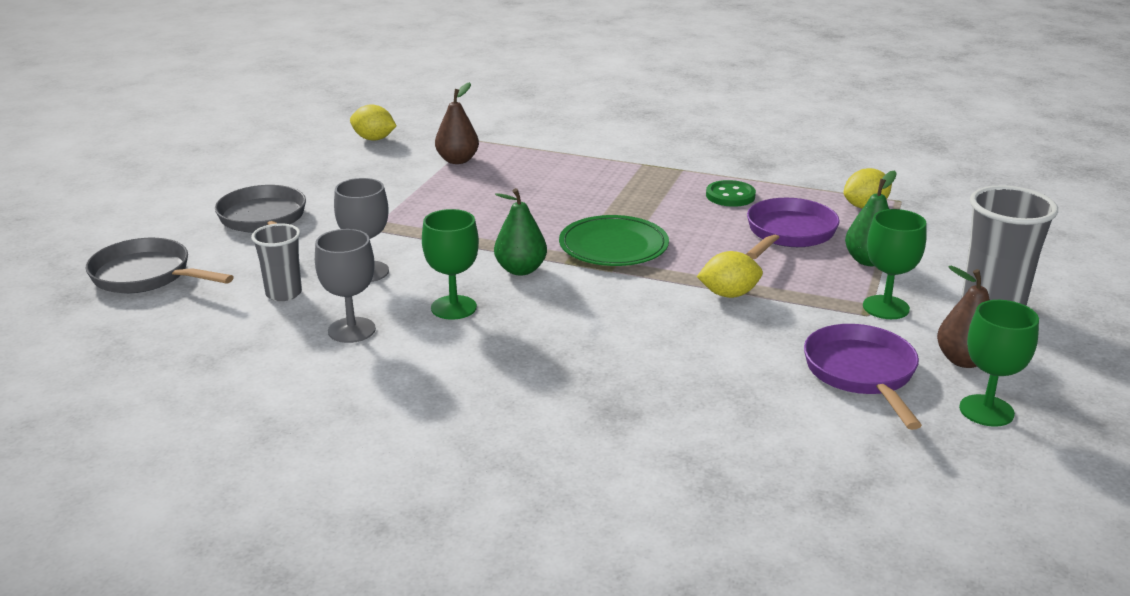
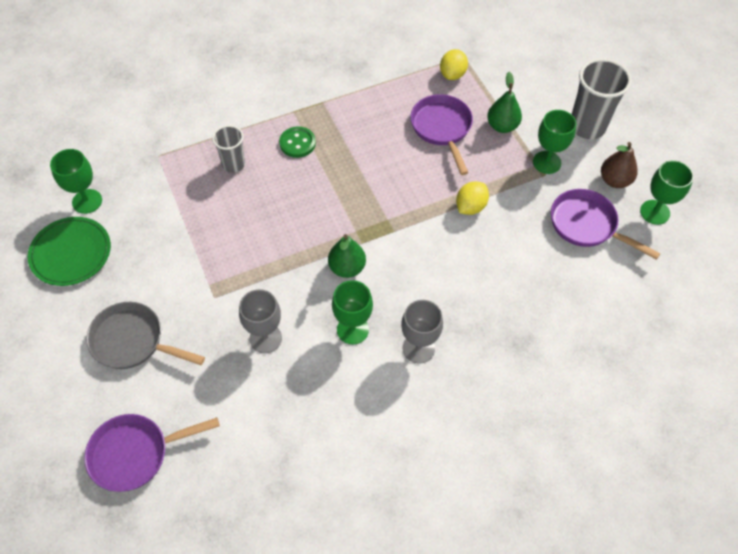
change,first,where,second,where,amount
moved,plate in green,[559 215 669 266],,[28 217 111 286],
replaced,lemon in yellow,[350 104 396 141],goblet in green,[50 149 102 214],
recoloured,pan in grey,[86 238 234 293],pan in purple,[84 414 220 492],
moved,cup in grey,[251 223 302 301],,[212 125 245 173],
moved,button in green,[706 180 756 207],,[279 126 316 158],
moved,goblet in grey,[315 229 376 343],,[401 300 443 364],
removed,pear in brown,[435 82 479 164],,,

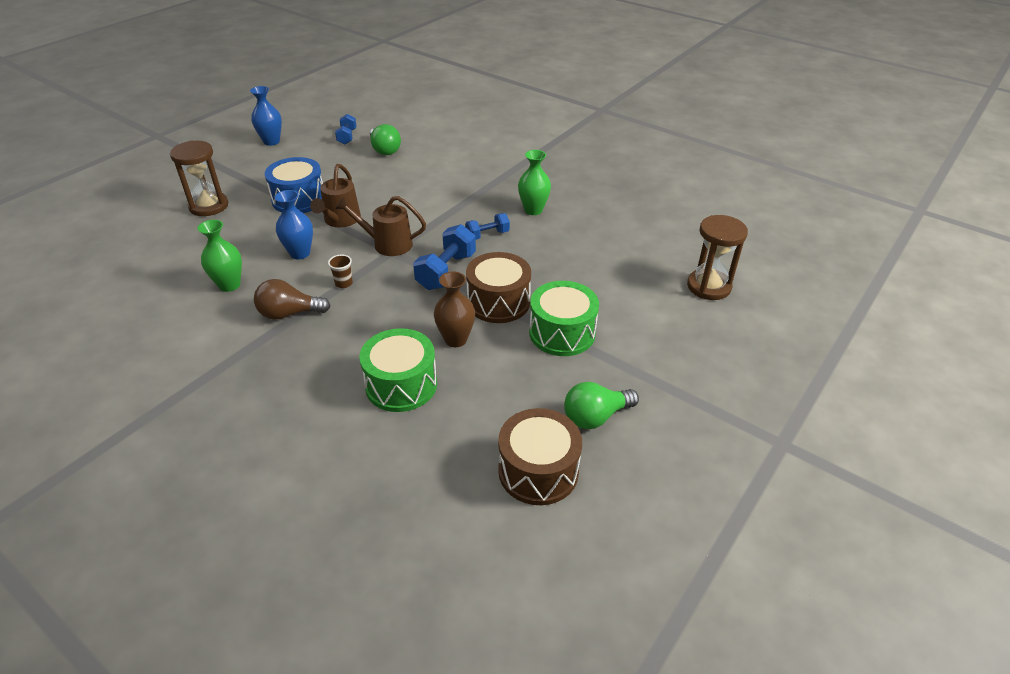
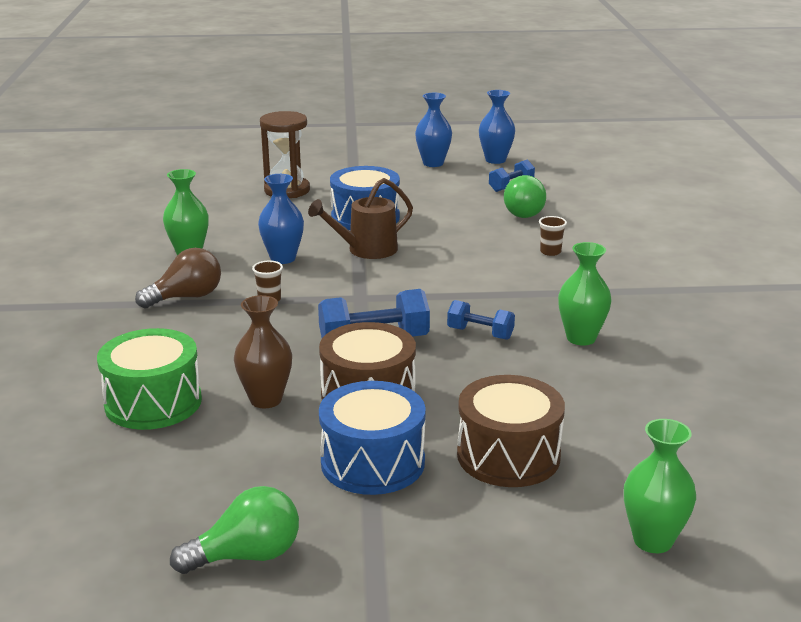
change,first,where,second,where,amount
turned,light bulb in brown,[254 279 331 320],,[135 248 221 308],105 degrees clockwise
turned,light bulb in green,[564 382 639 429],,[170 486 299 574],135 degrees clockwise
recoloured,drum in green,[529 281 599 356],drum in blue,[319 381 426 495],
moved,drum in brown,[498 408 582 505],,[457 375 565 487],
added,,,vase in blue,[479 90 515 164],
added,,,cup in brown,[539 216 567 256],
replaced,hourglass in brown,[687 215 748 300],vase in green,[624 419 696 553],
removed,watering can in brown,[335 196 426 256],,,

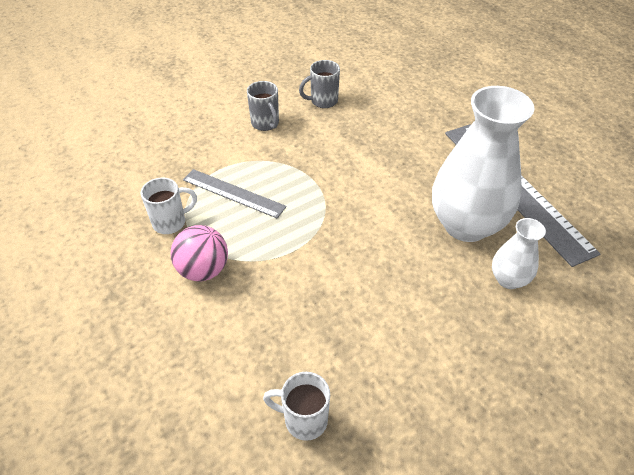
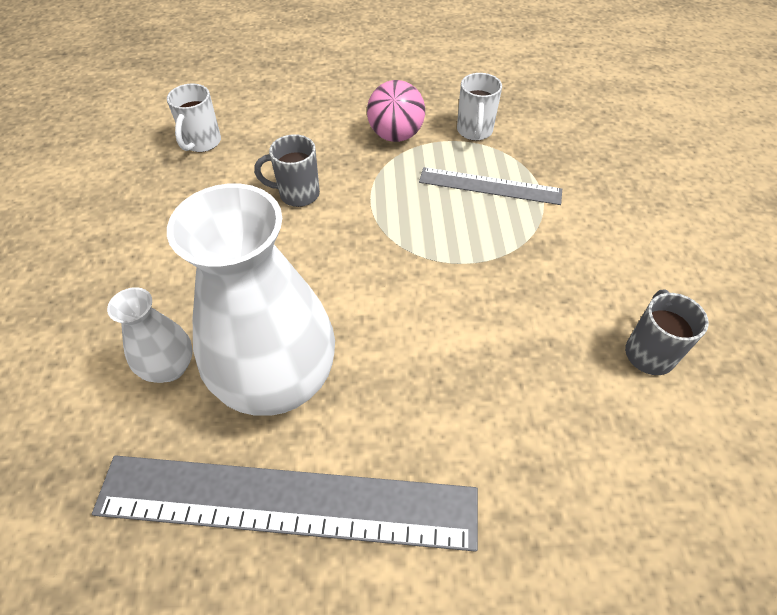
change,first,where,second,where,amount
turned,mug in white,[263 372 330 441],,[167 83 221 152],150 degrees clockwise
moved,mug in grey,[247 81 279 131],,[254 134 320 207],
turned,ruler in grey,[183 169 287 218],,[419 167 562 205],45 degrees clockwise

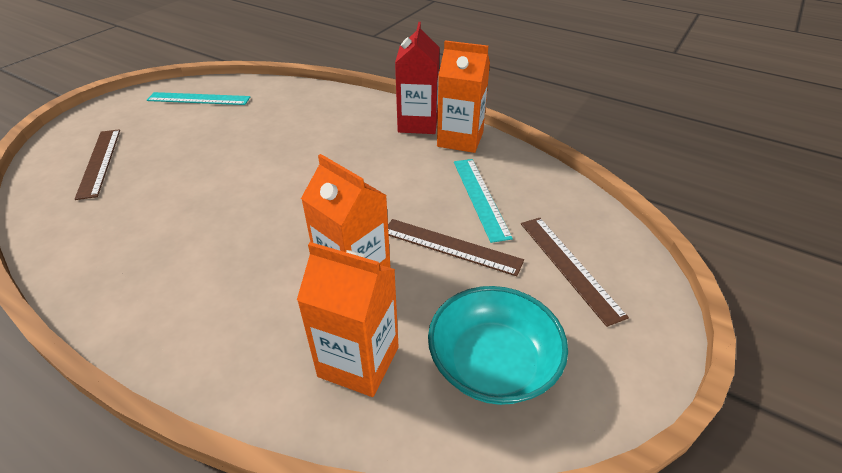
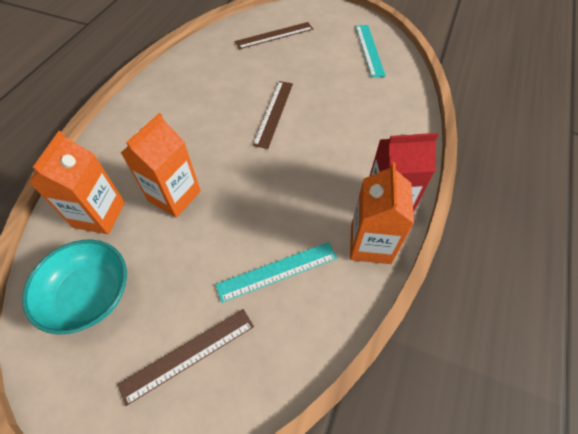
change,first,where,second,where,amount
moved,ruler in brown,[388 219 524 276],,[253 81 293 149],

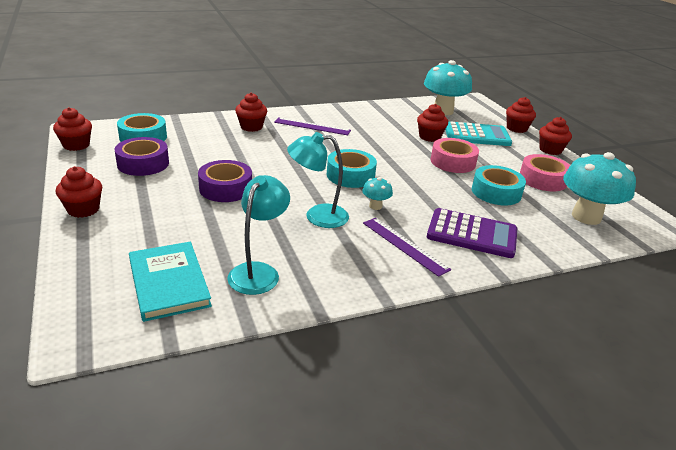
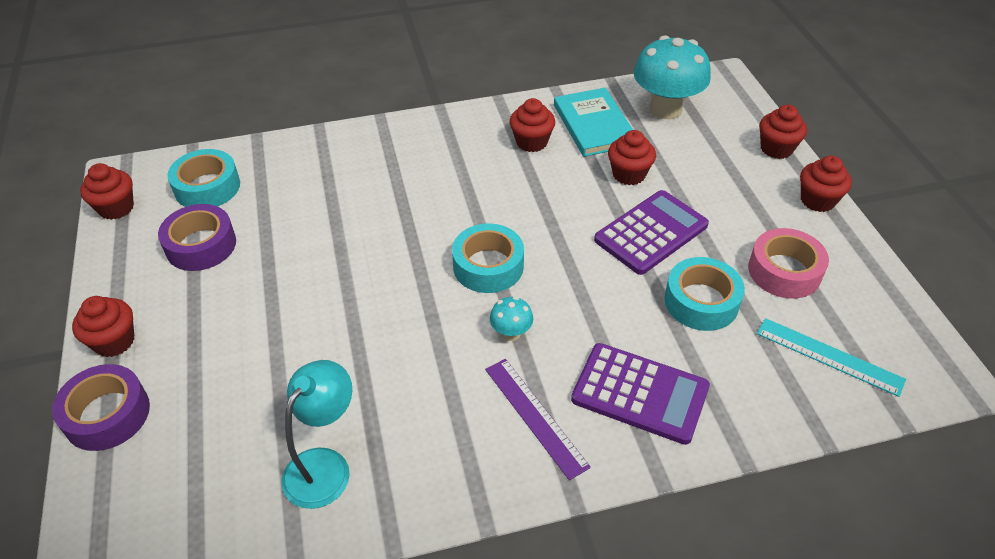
change,first,where,second,where,amount
moved,tape in purple,[198 160 252 202],,[52 364 150 451],
moved,cupcake in red,[235 93 267 132],,[510 98 555 152],
moved,book in turquoise,[129 242 212 322],,[554 88 633 157],
replaced,tape in pink,[430 138 479 173],calculator in purple,[594 190 709 275],
replaced,mushroom in turquoise,[563 152 636 225],ruler in turquoise,[757 318 906 397],
removed,ruler in purple,[274 117 351 135],,,
removed,lamp in turquoise,[287 132 349 228],,,
removed,calculator in turquoise,[445 121 512 146],,,

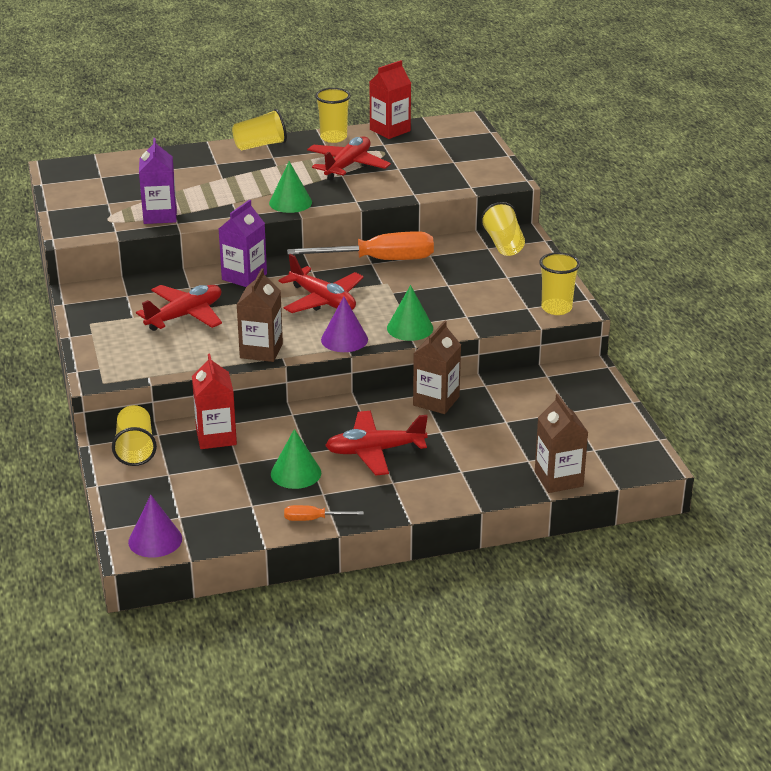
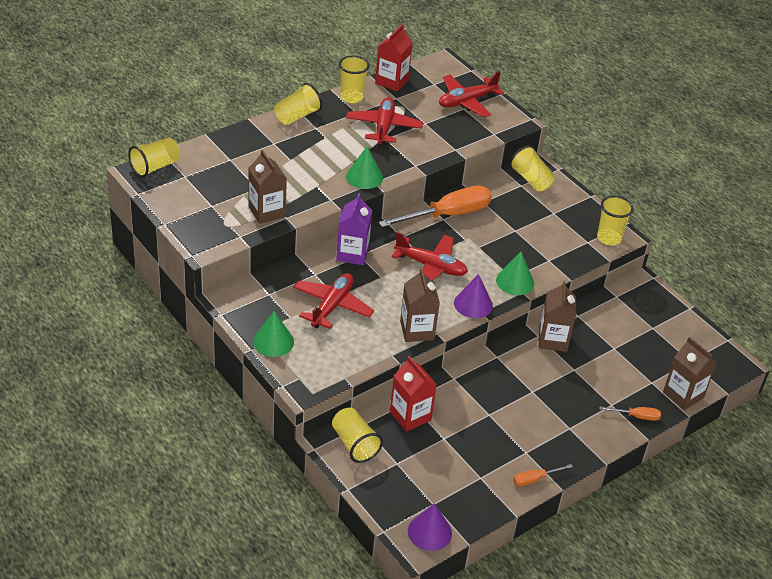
change,first,where,second,where,amount
added,,,cup in yellow,[128 137 180 178],
recoloured,carton in purple,[139 138 177 224],carton in brown,[248 149 287 224],
moved,cone in green,[271 429 321 489],,[253 311 294 357],
moved,plane in red,[325 411 428 476],,[439 71 504 118],
added,,,screwdriver in orange,[600 406 661 421],

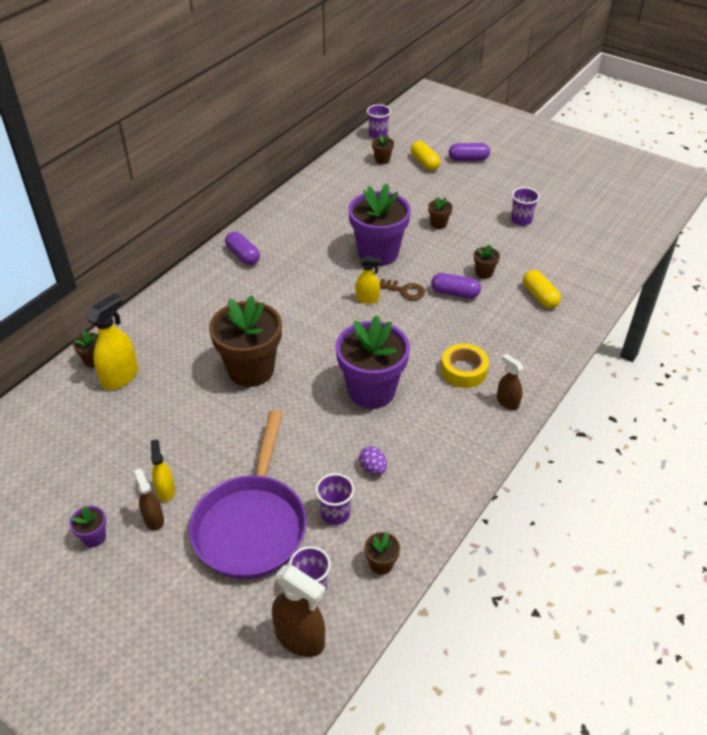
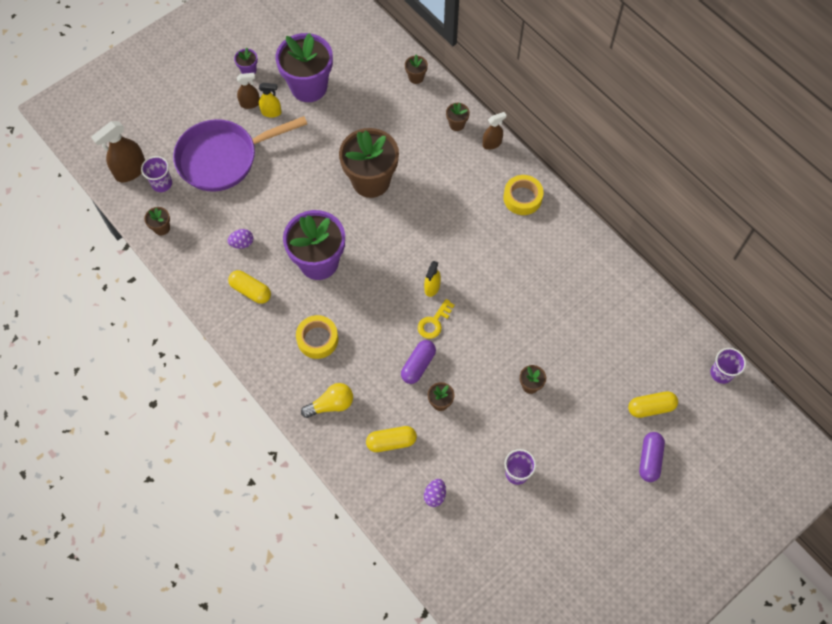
change,first,where,second,where,amount
turned,pan in purple,[189 410 307 579],,[173 116 307 192],45 degrees counterclockwise
added,,,capsule in yellow,[228 270 271 304],
moved,flower pot in purple,[348 184 411 266],,[276 33 333 102],
added,,,light bulb in yellow,[301 383 353 418],
recoloured,key in brown,[380 279 425 300],key in yellow,[418 299 455 339],
added,,,egg in purple,[424 479 446 507],
moved,flower pot in brown,[372 135 394 164],,[446 103 470 131],
moved,spray bottle in brown,[497 354 523 410],,[482 112 507 150],
replaced,capsule in purple,[225 232 260 265],tape in yellow,[503 175 544 215],
removed,spray bottle in yellow,[86 293 138 390],,,
removed,cup in purple,[315 473 354 525],,,

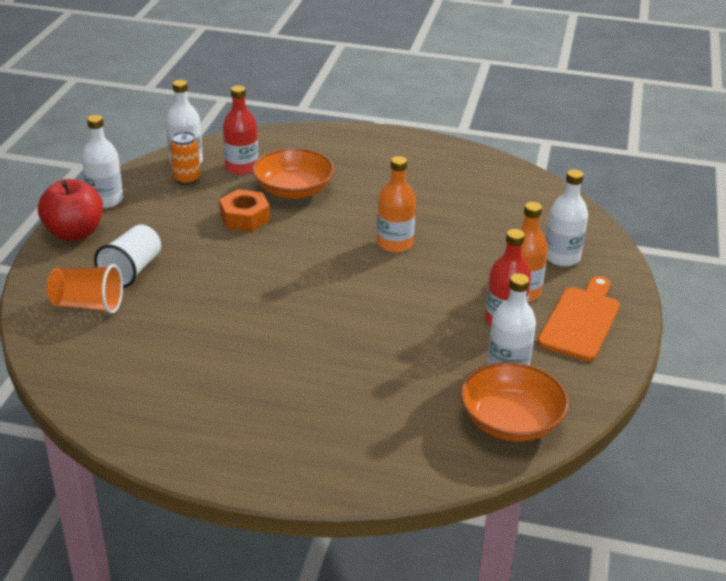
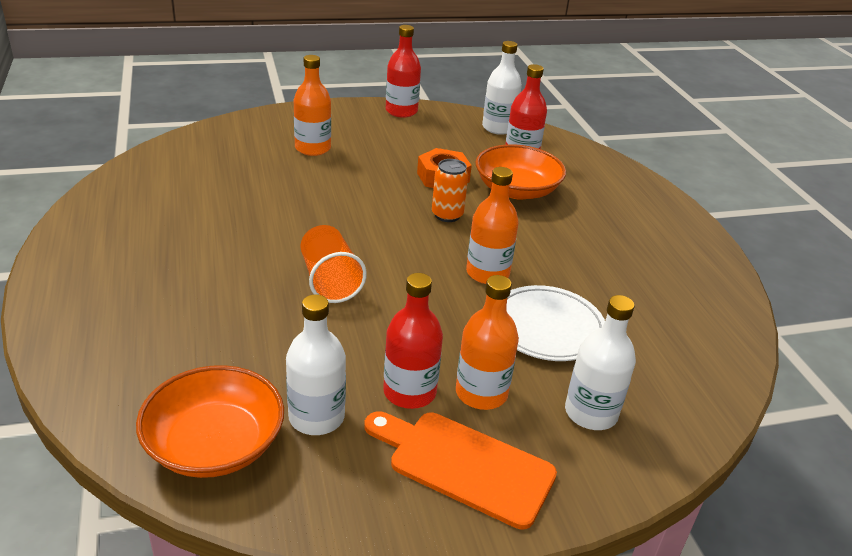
change,first,where,second,where,amount
replaced,cup in white,[94 225 161 288],bottle in orange,[294 55 331 156],
moved,cup in orange,[47 264 123 314],,[300 225 367 303],
turned,cutting board in orange,[537 276 620 361],,[364 411 557 530],150 degrees counterclockwise
recoloured,bottle in white,[82 115 123 208],bottle in red,[386 25 421 118],
moved,can in orange,[170 132 200 185],,[432 159 468 222],
added,,,plate in white,[506 285 605 361],
removed,apple in red,[38 179 103 241],,,

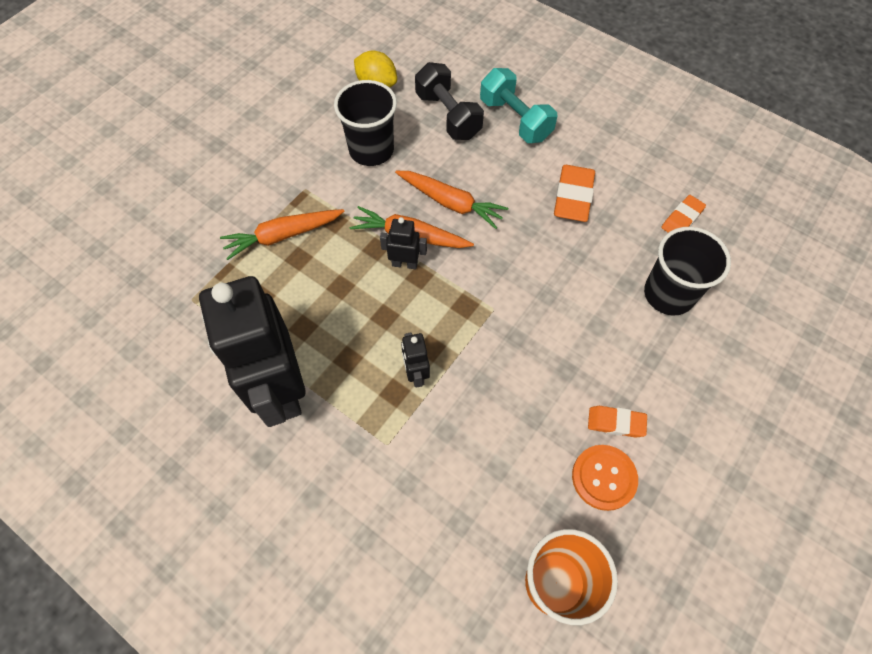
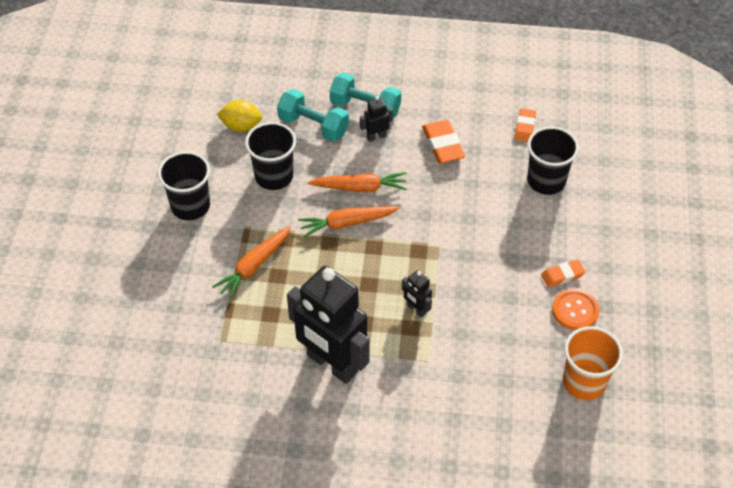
change,first,where,second,where,amount
added,,,cup in black,[158 151 210 220],
recoloured,dumbbell in black,[415 62 484 140],dumbbell in turquoise,[277 89 349 142],
moved,robot in black,[380 217 427 270],,[360 96 393 142],

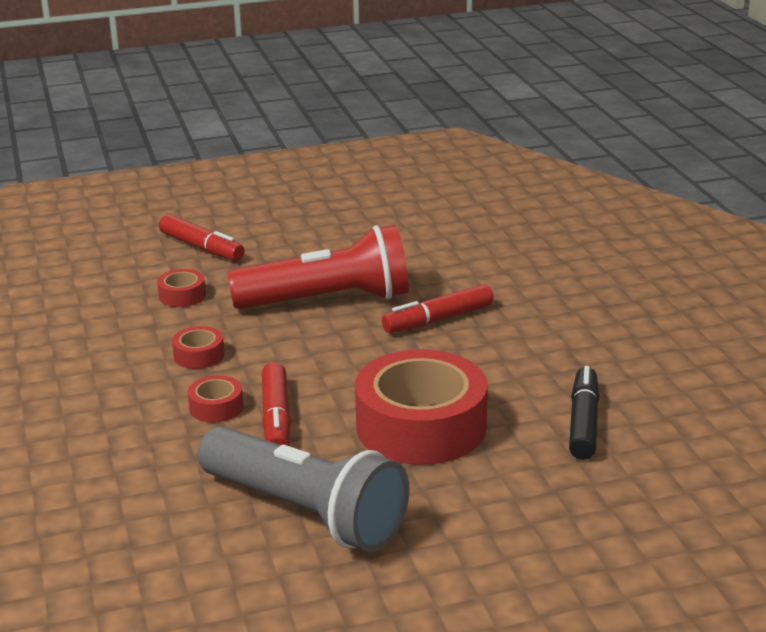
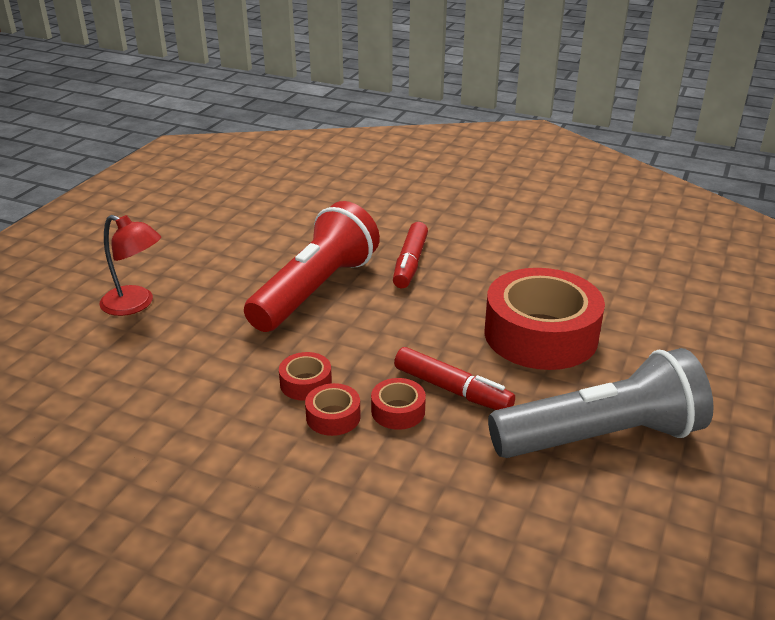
change,first,where,second,where,amount
replaced,marker in red,[159 214 245 261],lamp in red,[99 215 161 316],
moved,tape in red,[157 269 206 307],,[305 383 361 436],
removed,marker in black,[569 366 599 460],,,

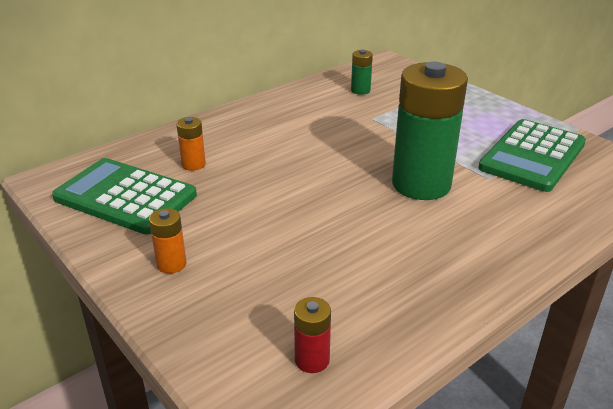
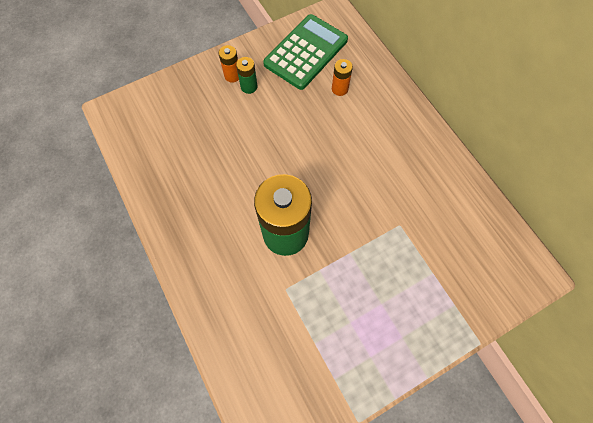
change,first,where,second,where,amount
moved,battery in green,[351 50 373 95],,[236 57 257 94],
removed,battery in red,[294 297 331 373],,,
removed,calculator in green,[478 119 586 192],,,

